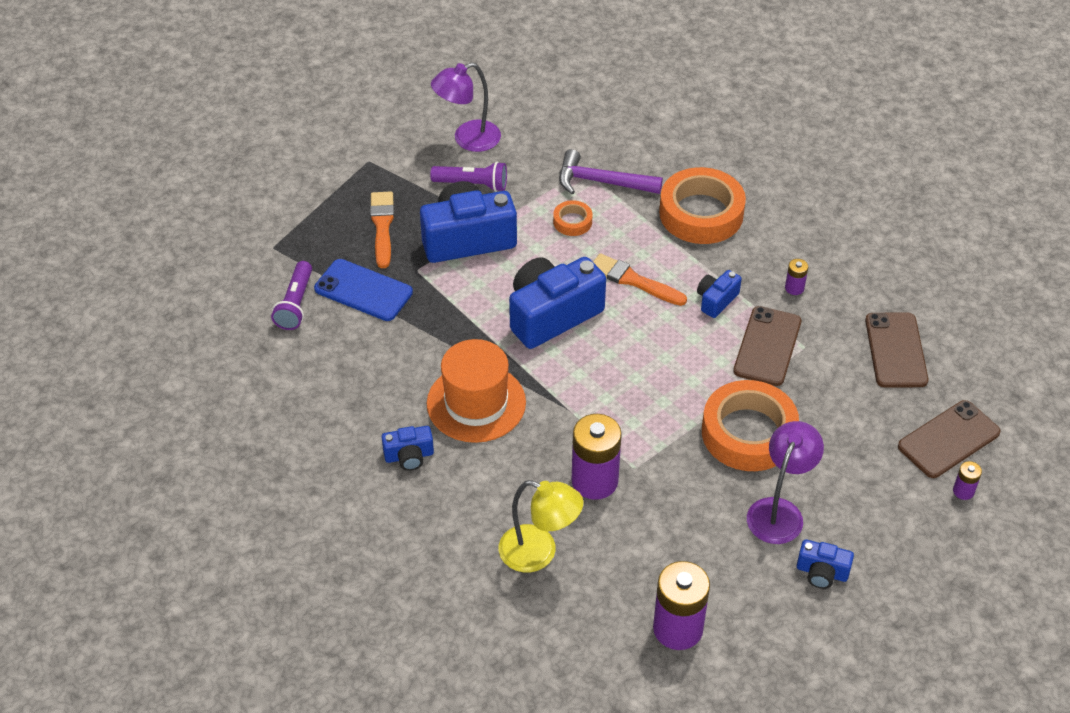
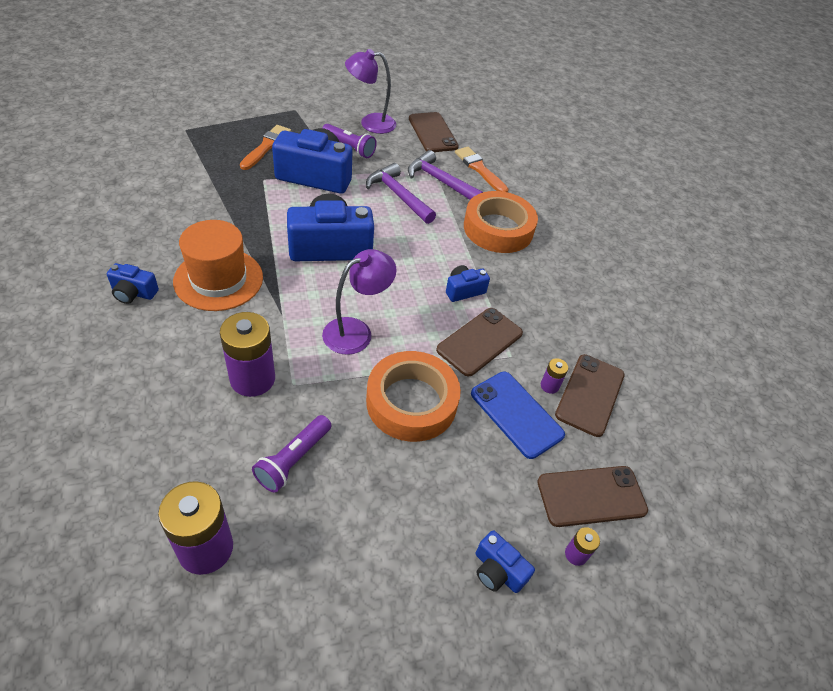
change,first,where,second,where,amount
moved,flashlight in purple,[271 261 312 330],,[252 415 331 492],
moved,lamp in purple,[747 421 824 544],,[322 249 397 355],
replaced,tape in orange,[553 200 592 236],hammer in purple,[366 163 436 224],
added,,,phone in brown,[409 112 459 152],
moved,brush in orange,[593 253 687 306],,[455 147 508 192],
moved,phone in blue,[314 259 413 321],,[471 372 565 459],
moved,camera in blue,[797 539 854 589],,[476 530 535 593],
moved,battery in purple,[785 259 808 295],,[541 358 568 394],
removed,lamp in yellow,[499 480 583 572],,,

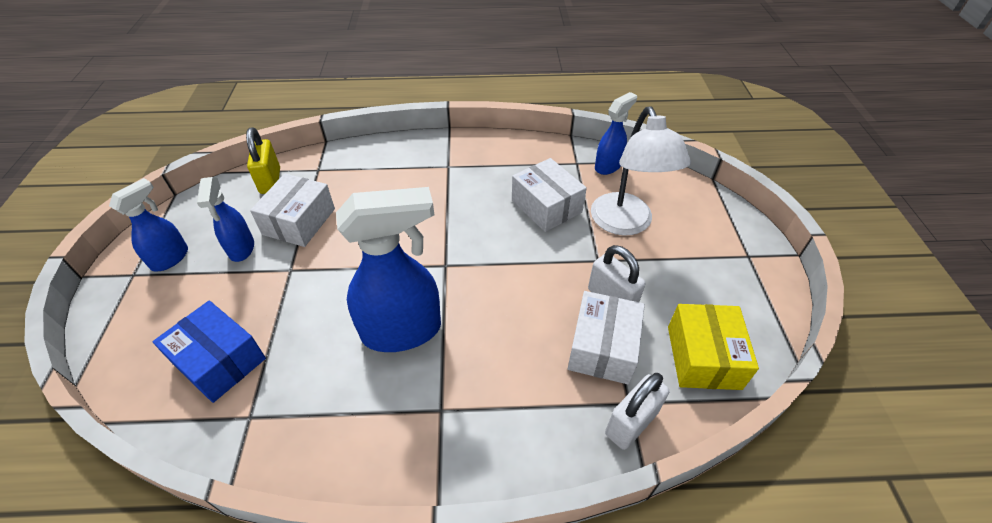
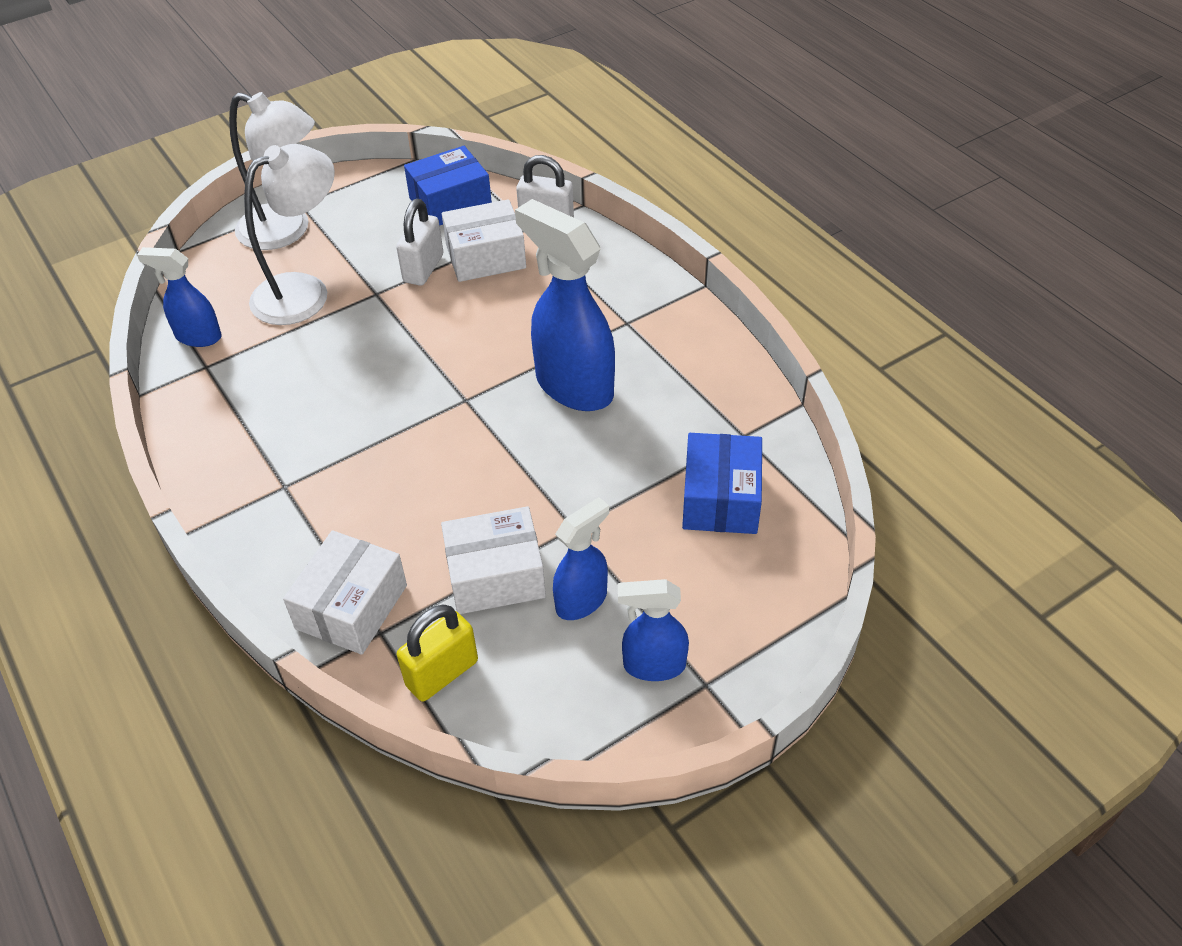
change,first,where,second,where,amount
added,,,lamp in white,[229 92 315 250],
moved,box in white,[512 158 587 232],,[283 531 407 655],
recoloured,box in yellow,[668 304 759 390],box in blue,[404 146 492 225],

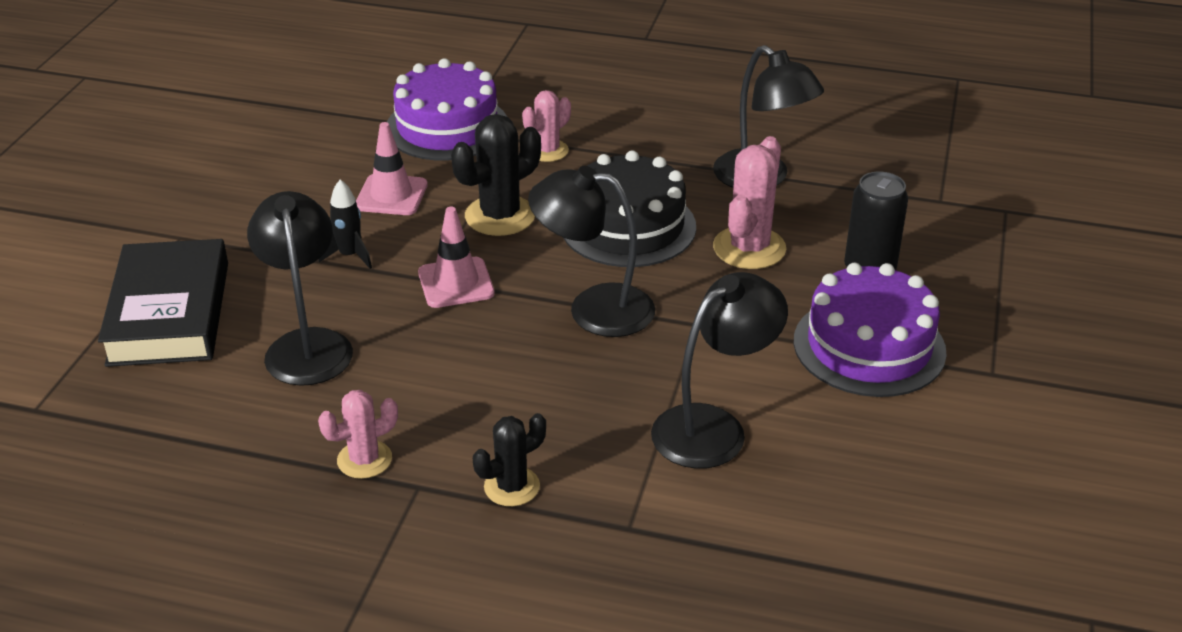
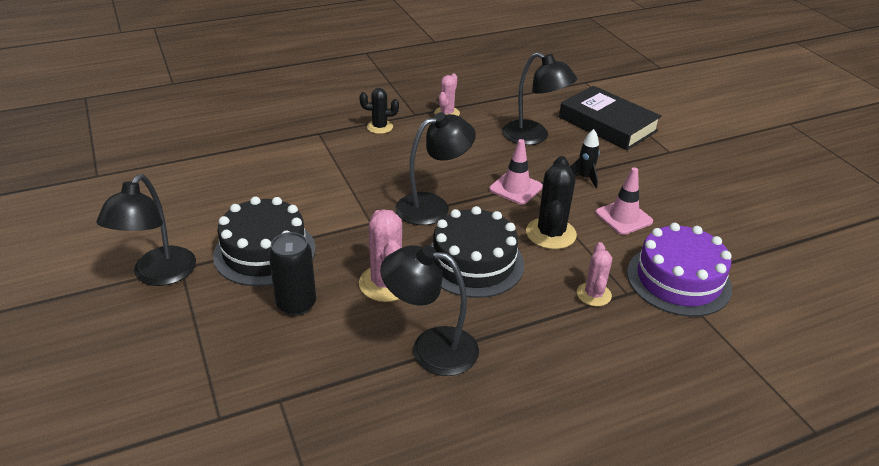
change,first,where,second,where,amount
moved,lamp in black,[651 272 788 469],,[97 174 196 286],
recoloured,cake in purple,[794 263 947 397],cake in black,[213 196 315 286],
turned,cactus in black,[473 413 546 506],,[359 88 399 134],75 degrees clockwise

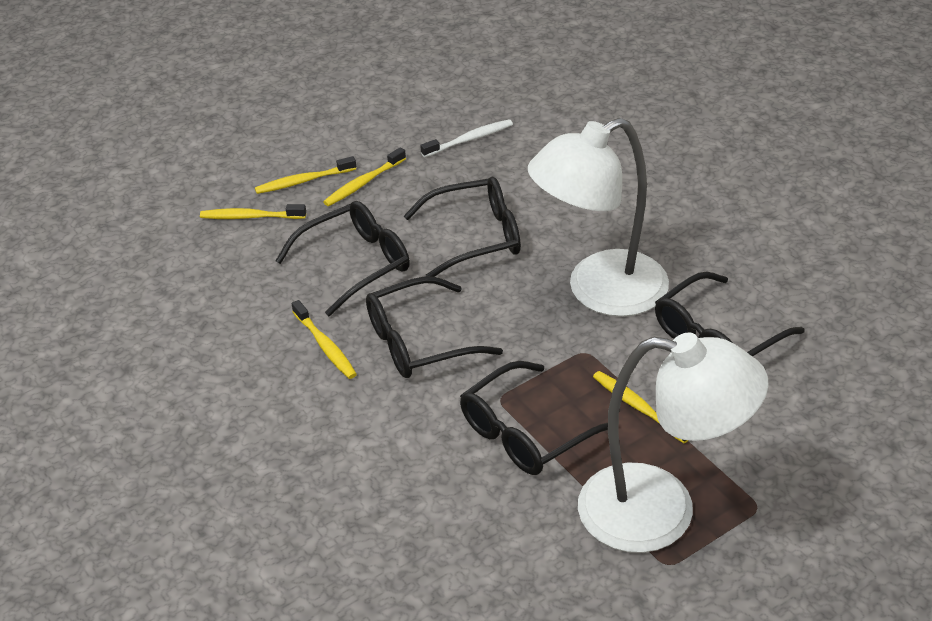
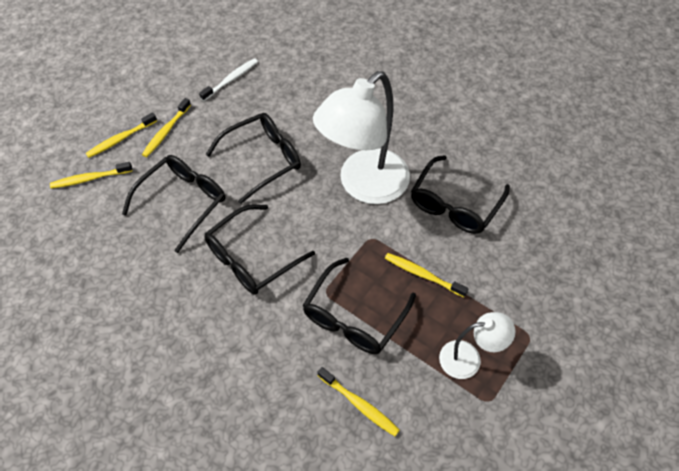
change,first,where,second,where,amount
moved,toothbrush in yellow,[292 300 357 379],,[318 367 400 436],
resized,lamp in white,[578 333 769 553],,[439 312 516 379],x0.50

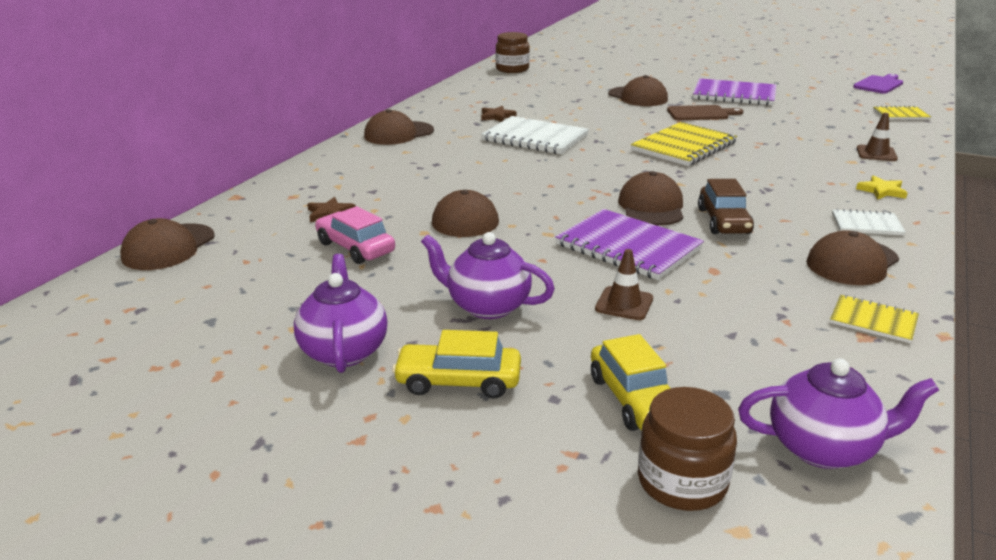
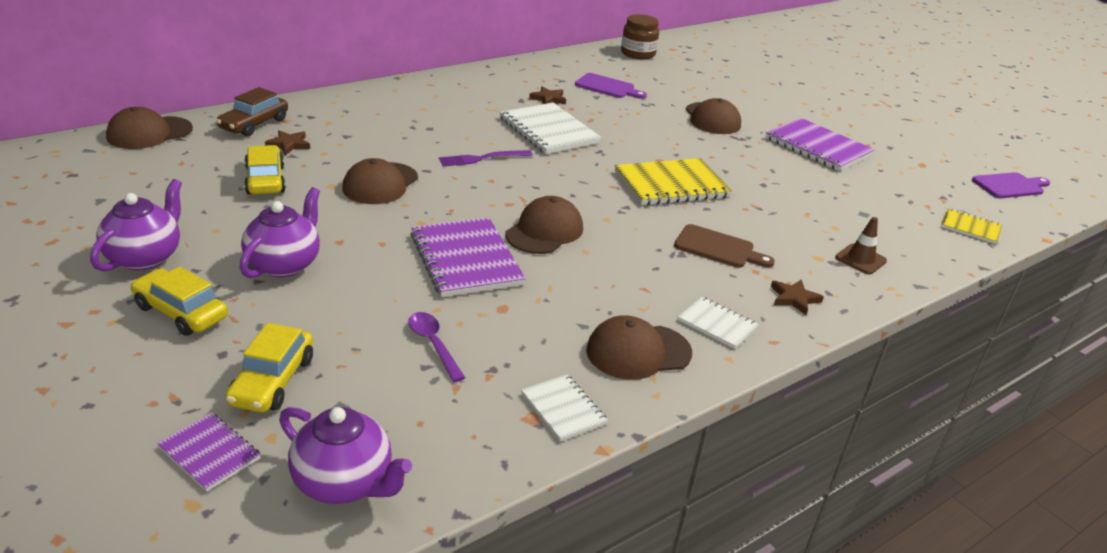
change,first,where,second,where,amount
replaced,jar in brown,[638 387 737 511],notebook in purple,[157 413 261 492],
moved,car in brown,[698 179 754 234],,[216 87 288 136],
turned,teapot in purple,[421 232 555 319],,[240 187 320 278],60 degrees clockwise
recoloured,car in pink,[315 206 395 264],car in yellow,[244 145 286 195],
added,,,spoon in purple,[408 312 465 382],
added,,,fork in purple,[439 150 532 166],
recoloured,notebook in yellow,[830 295 919 343],notebook in white,[521 374 608 441],
added,,,cutting board in purple,[575 73 647 99],
moved,cutting board in brown,[667 105 743 120],,[674 224 775 268],
recoloured,star in yellow,[856 175 907 200],star in brown,[771 279 824 315],
removed,cap in brown,[364 109 434 145],,,
removed,traffic cone in brown,[595 249 653 320],,,

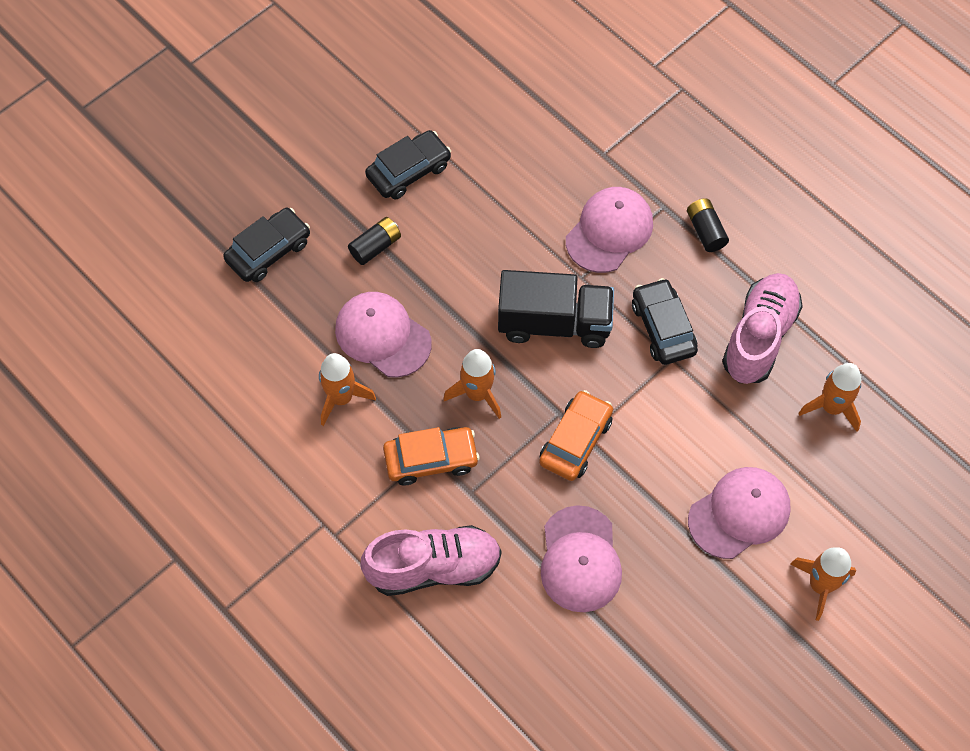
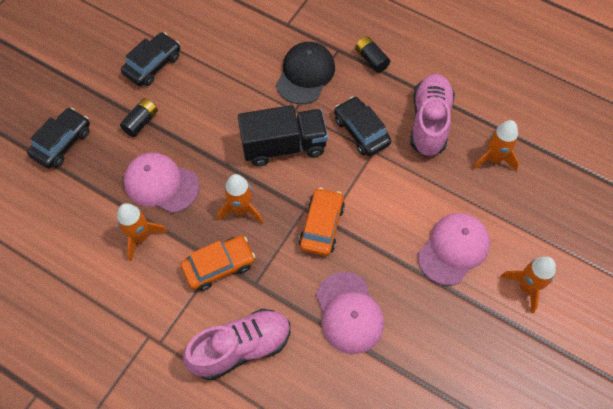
change,first,where,second,where,amount
recoloured,cap in pink,[566 187 653 273],cap in black,[276 42 335 104],

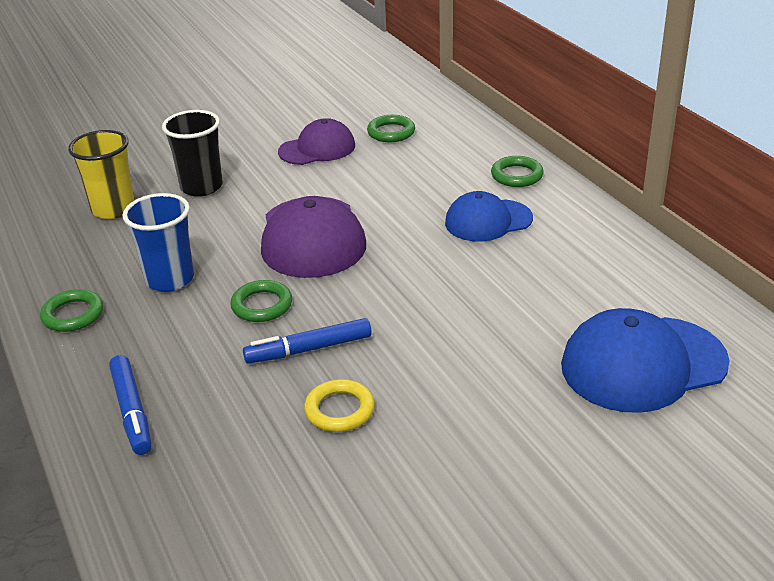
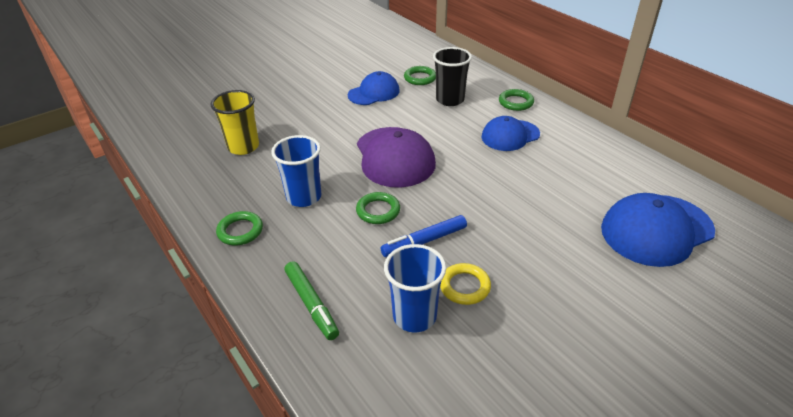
change,first,where,second,where,amount
recoloured,marker in blue,[109 355 151 455],marker in green,[284 261 339 340],
recoloured,cap in purple,[278 118 355 165],cap in blue,[348 71 400 105],
added,,,cup in blue,[384 244 446 332],
moved,cup in black,[162 110 223 197],,[433 47 472 106],

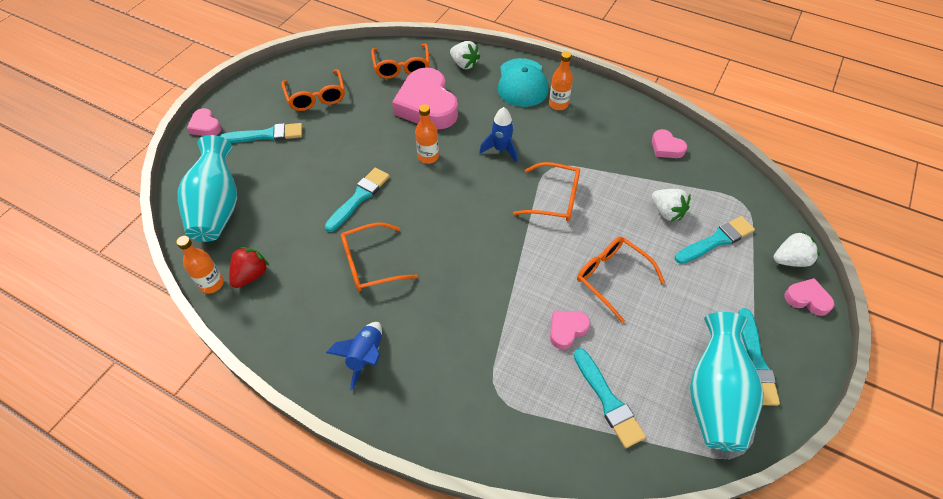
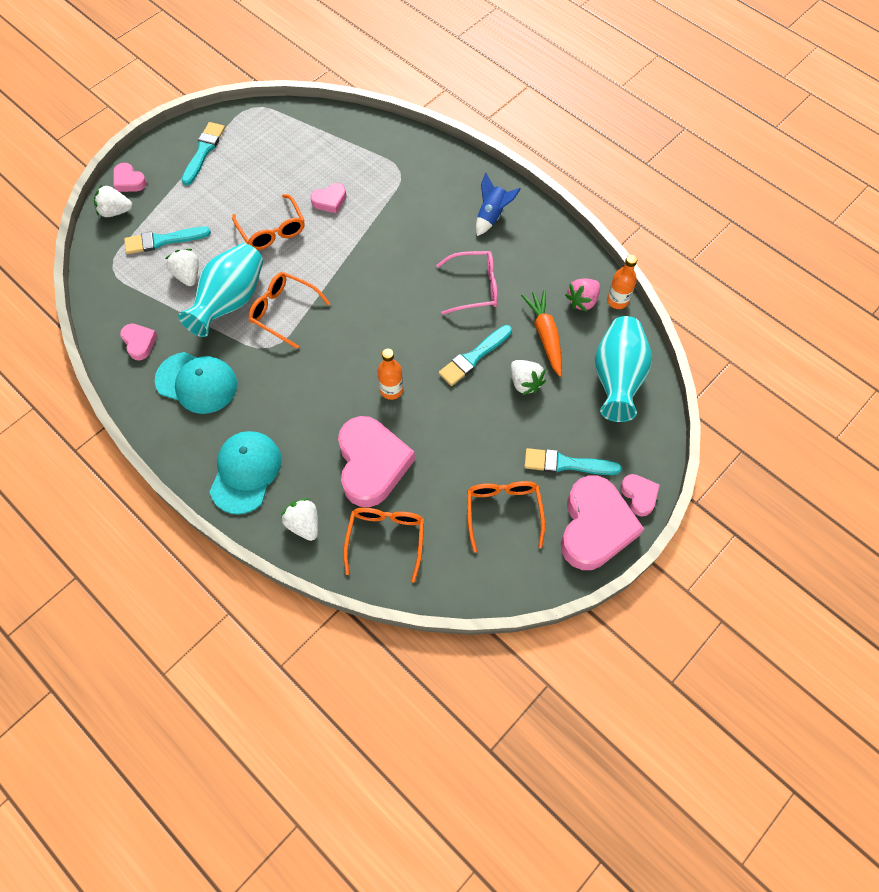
change,first,where,second,where,amount
added,,,cap in turquoise,[155 352 237 414],
moved,vase in turquoise,[690 312 764 452],,[178 243 263 337],
recoloured,glasses in orange,[341 222 418 291],glasses in pink,[436 251 498 315],
added,,,strawberry in white,[511 360 546 395],
added,,,carrot in orange,[521 290 562 377],
added,,,heart in pink,[561 475 644 570],
recoloured,strawberry in red,[229 247 269 288],strawberry in pink,[565 279 600 312],
removed,rocket in blue,[479 107 517 162],,,
removed,bottle in orange,[549 51 573 110],,,
removed,brush in turquoise,[574 348 646 448],,,

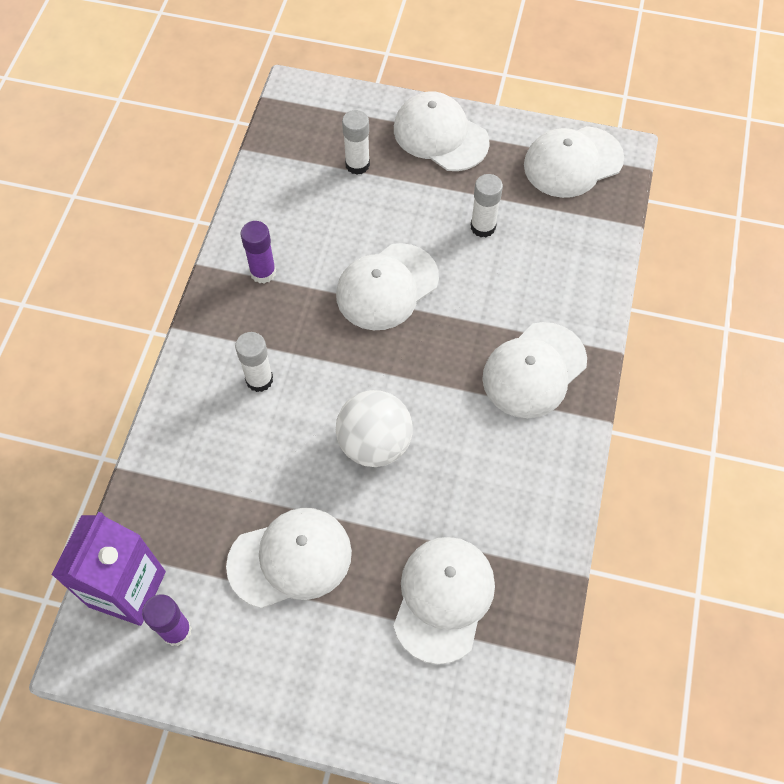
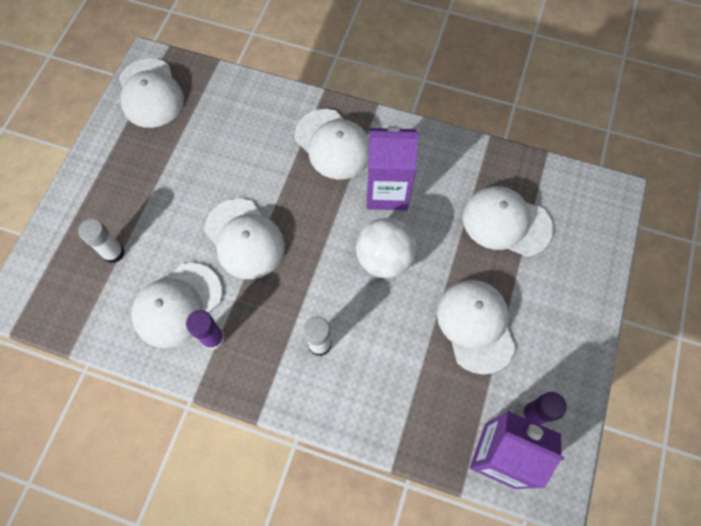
change,first,where,second,where,amount
moved,cap in white,[394 91 490 171],,[131 263 222 348],
added,,,carton in purple,[367 126 419 210],
removed,glue stick in white,[471 174 503 237],,,

